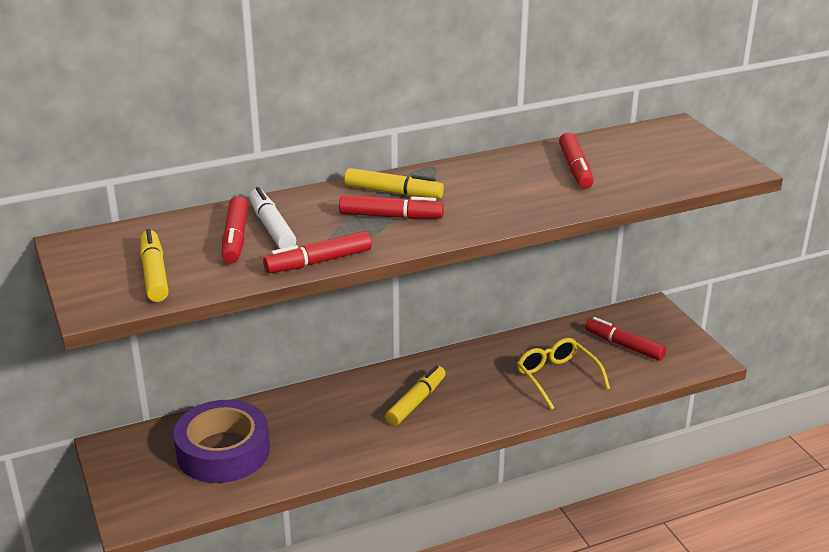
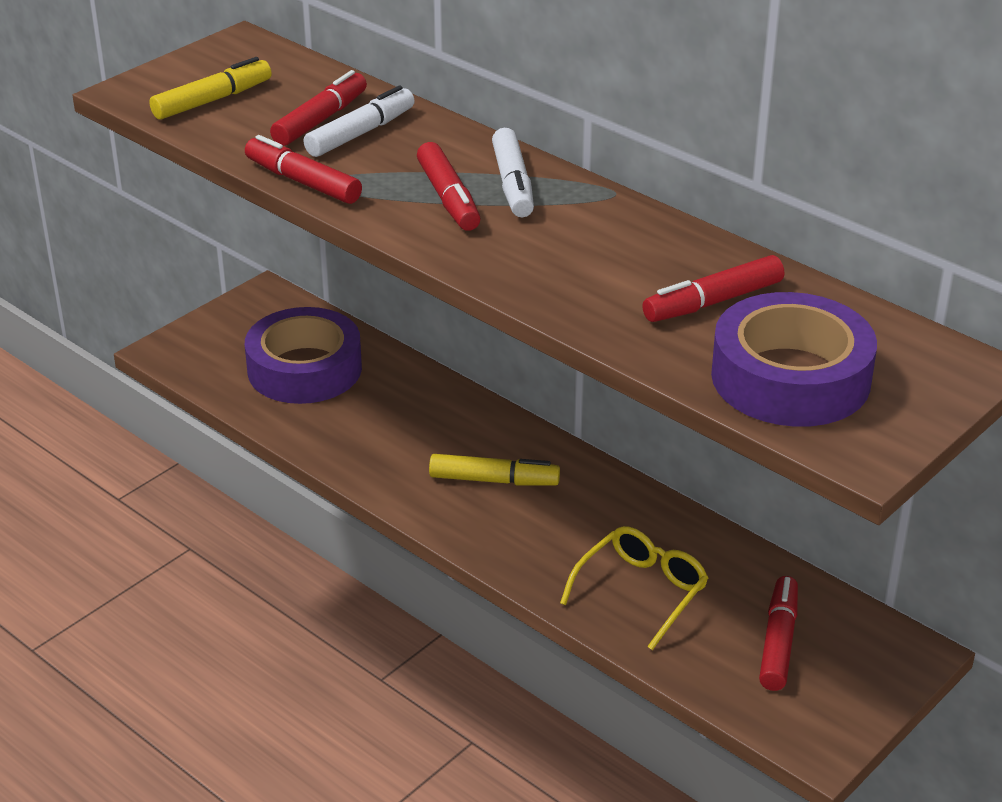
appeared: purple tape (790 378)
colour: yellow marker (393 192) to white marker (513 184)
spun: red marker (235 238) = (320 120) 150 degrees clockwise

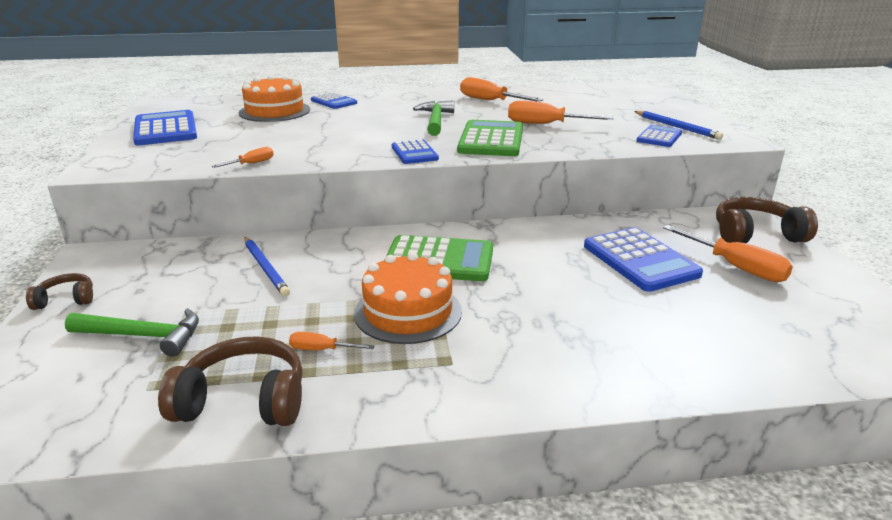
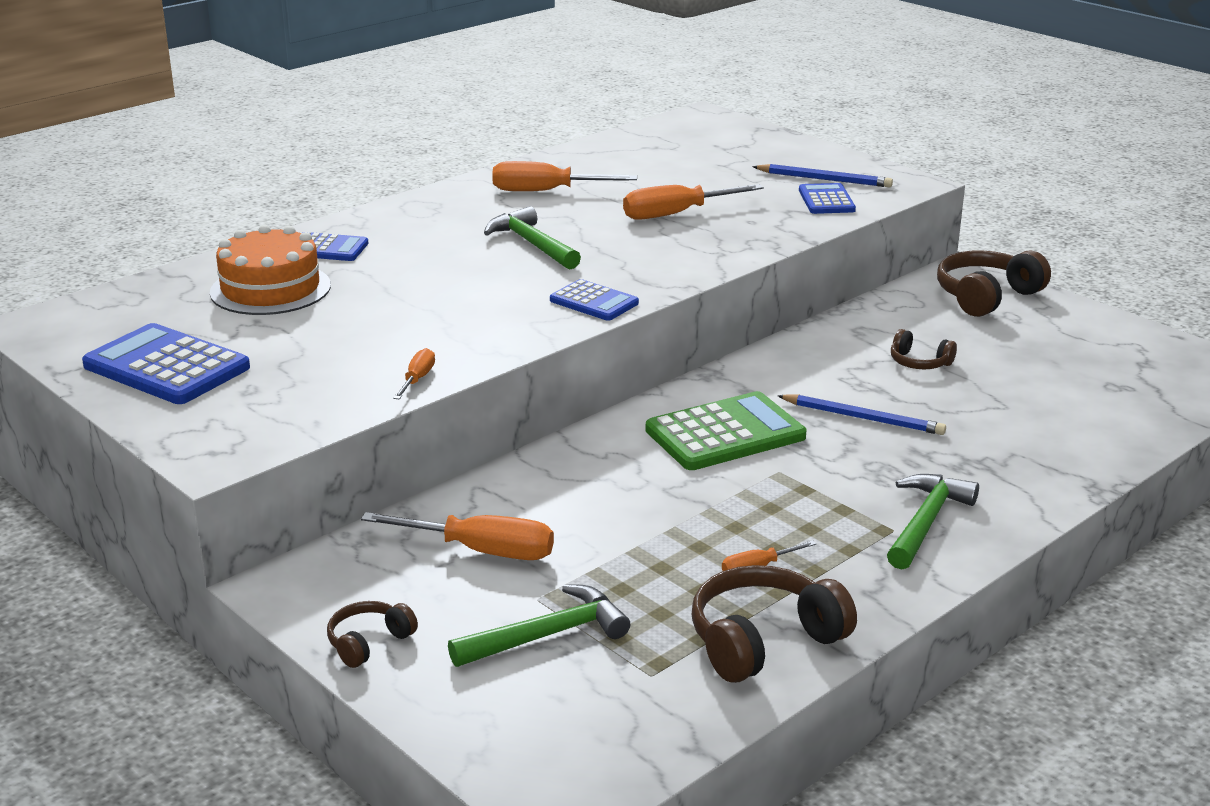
missing: orange cake (408 312); green calculator (491 140)
appeared: green hammer (926 522)
relocated: blue pencil (265 268) to (863 418); orange screwdriver (735 267) to (480 551)
exchanged: blue calculator (640 260) to brown headphones (919 362)

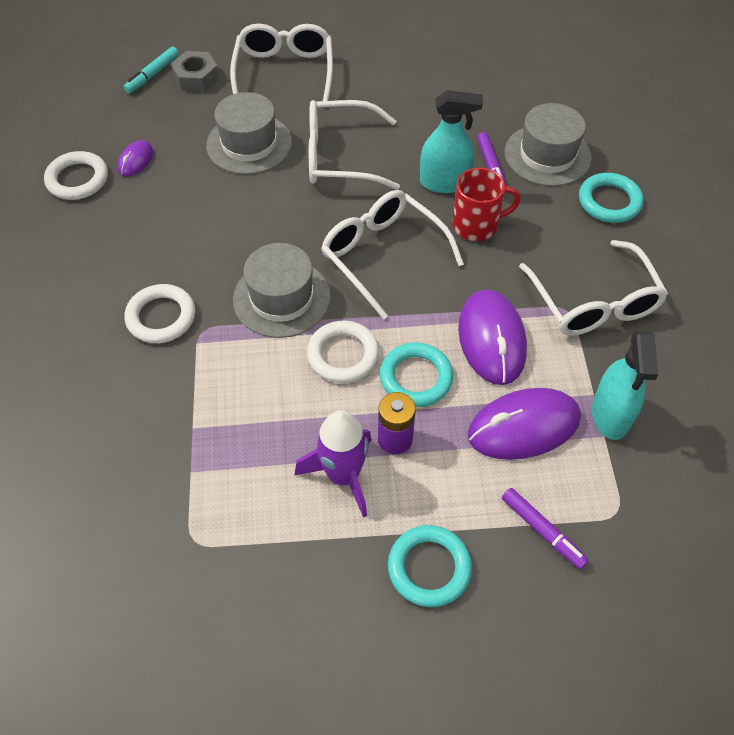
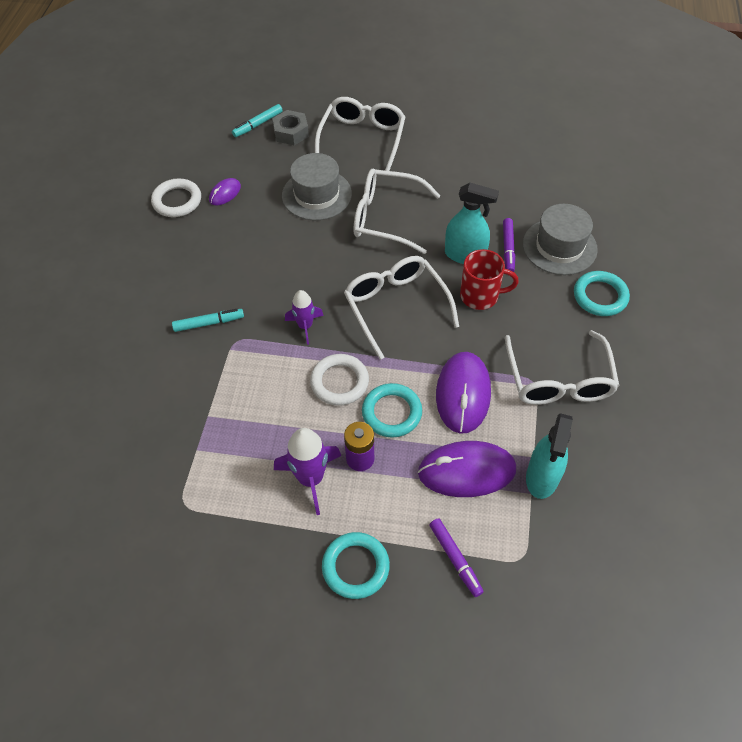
exchanged: white ring (161 317) to turquoise marker (209 323); grey hat (281 298) to purple rocket (305 326)

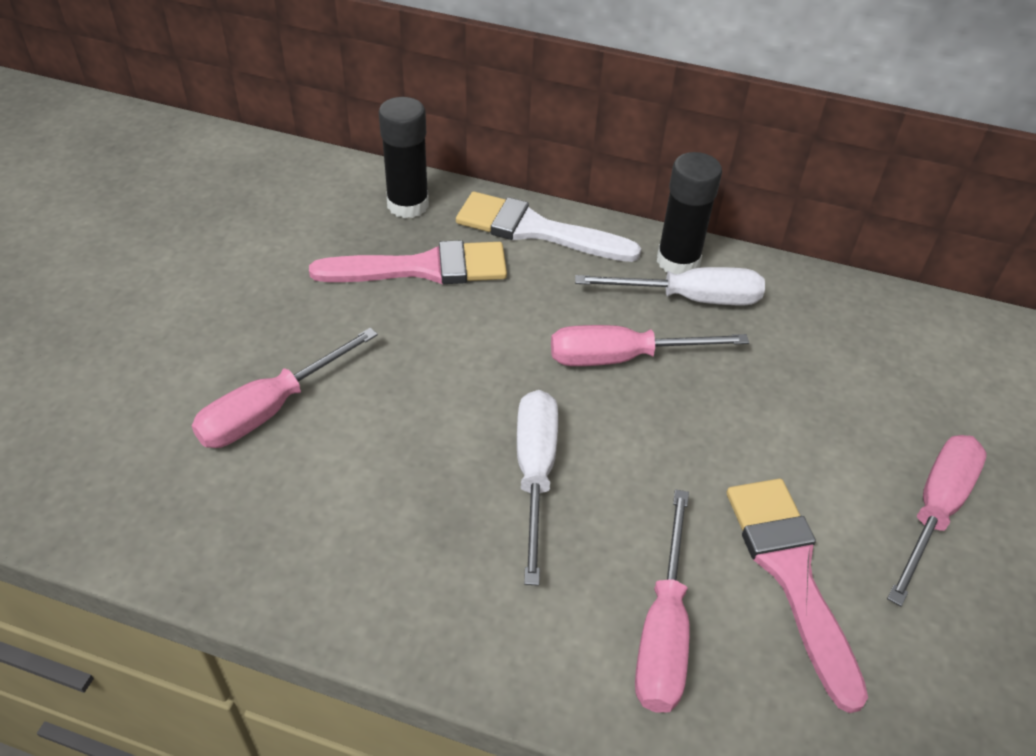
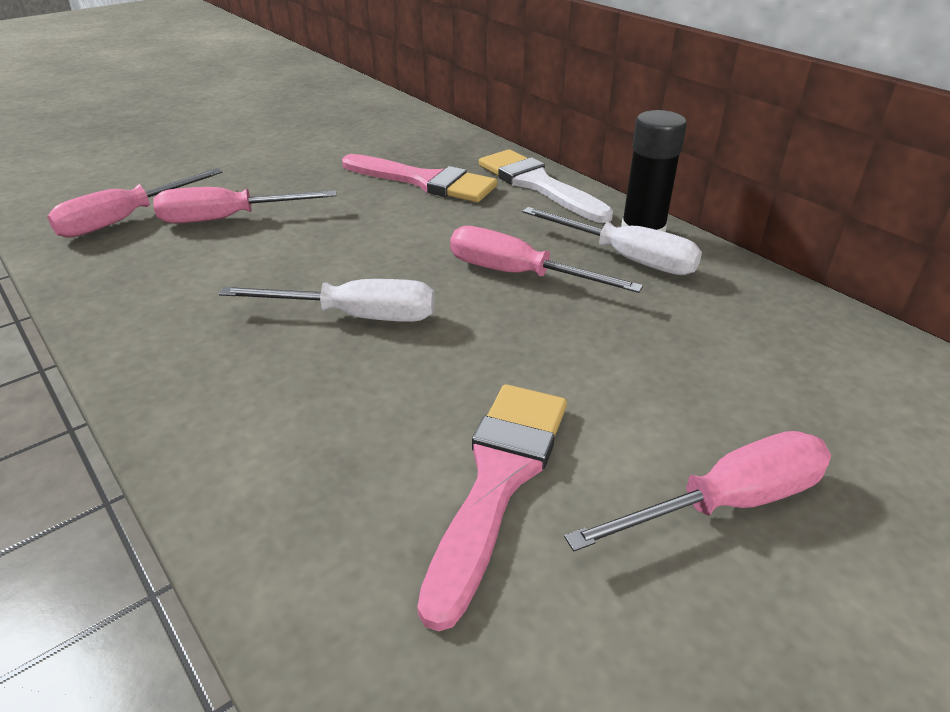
missing: black glue stick (408 205)
relocated: pink screwdriver (663 630) to (125 220)
spun: white screwdriver (535 473) = (356 316) 60 degrees clockwise

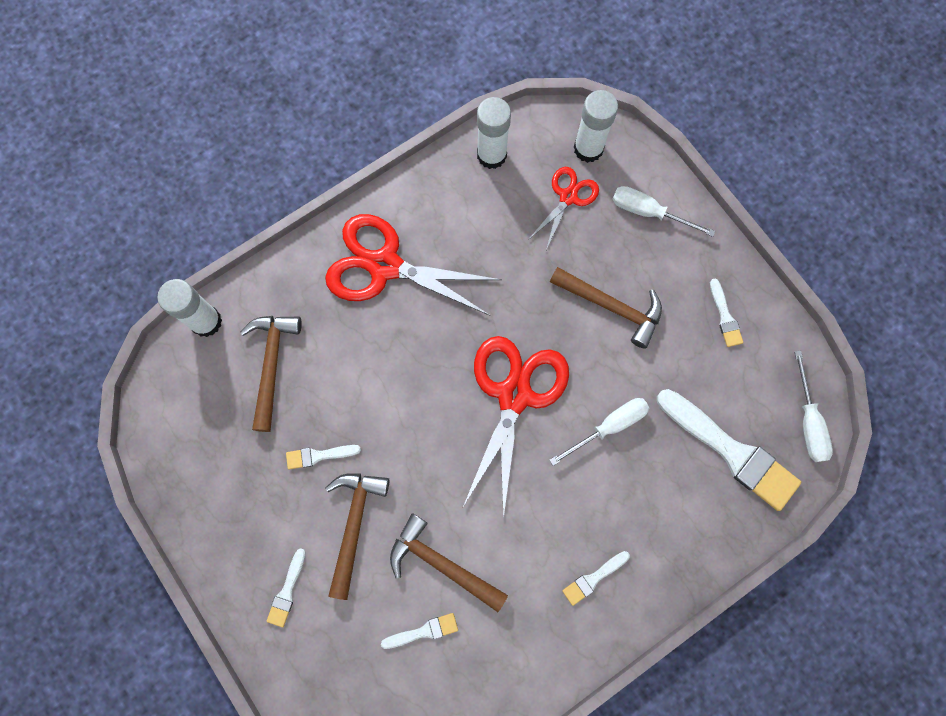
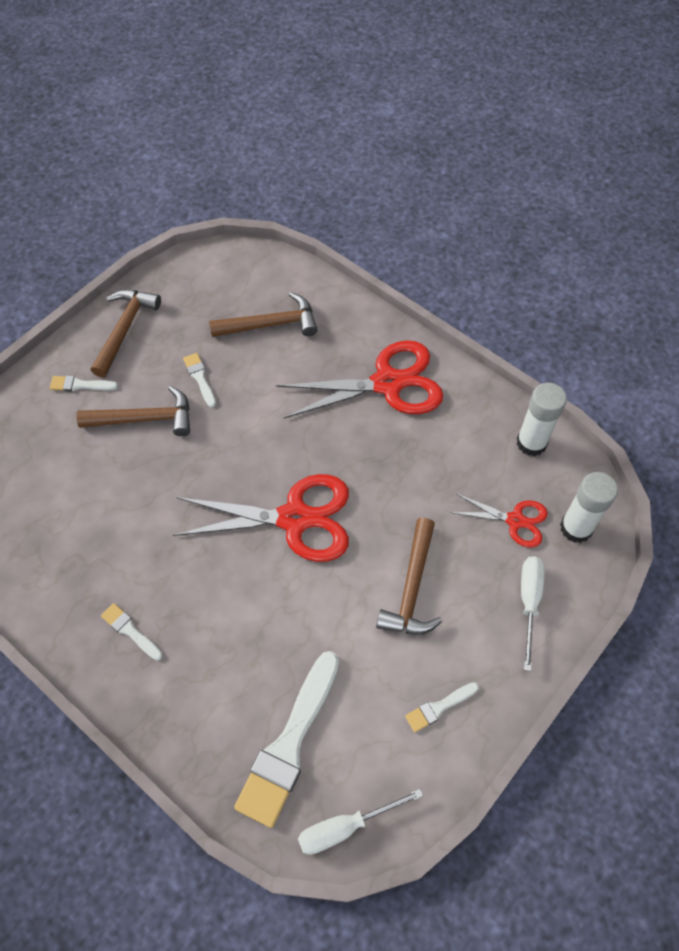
missing: white glue stick (206 321); white brush (423 631); white screwdriver (609 427)
relocated: brown hammer (441 563) to (125 329)
spun: red scissors (385 266) = (387 383) 75 degrees clockwise

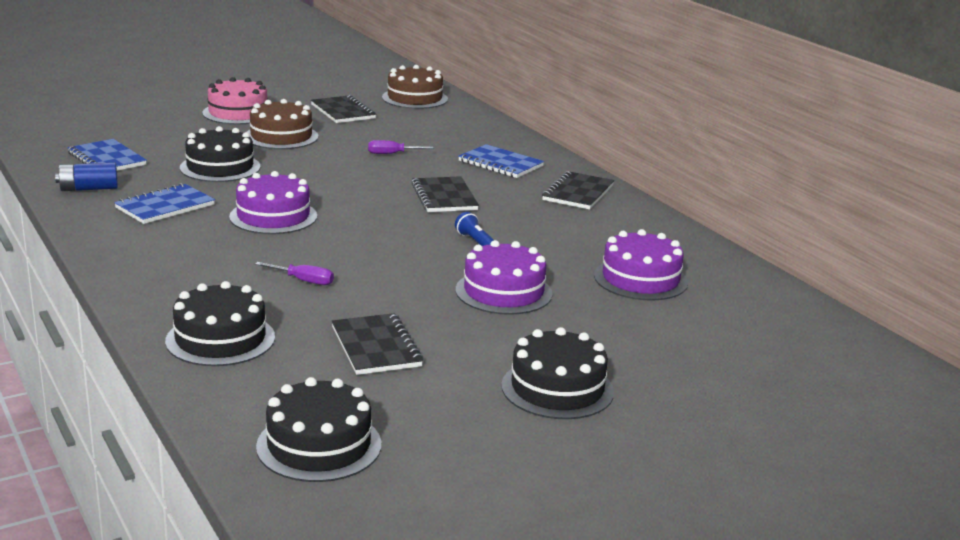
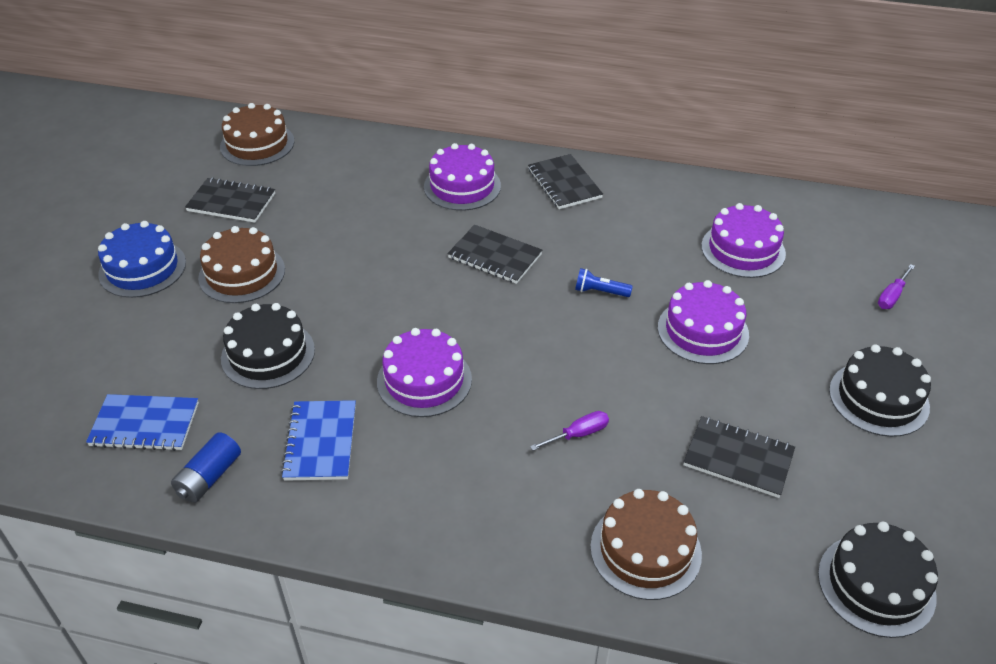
relocated: purple screwdriver (392 154) to (892 296)
exchanged: blue notebook (500 164) to purple cake (462 186)
colour: black cake (220 339) to brown cake (645 550); pink cake (238 113) to blue cake (142 268)

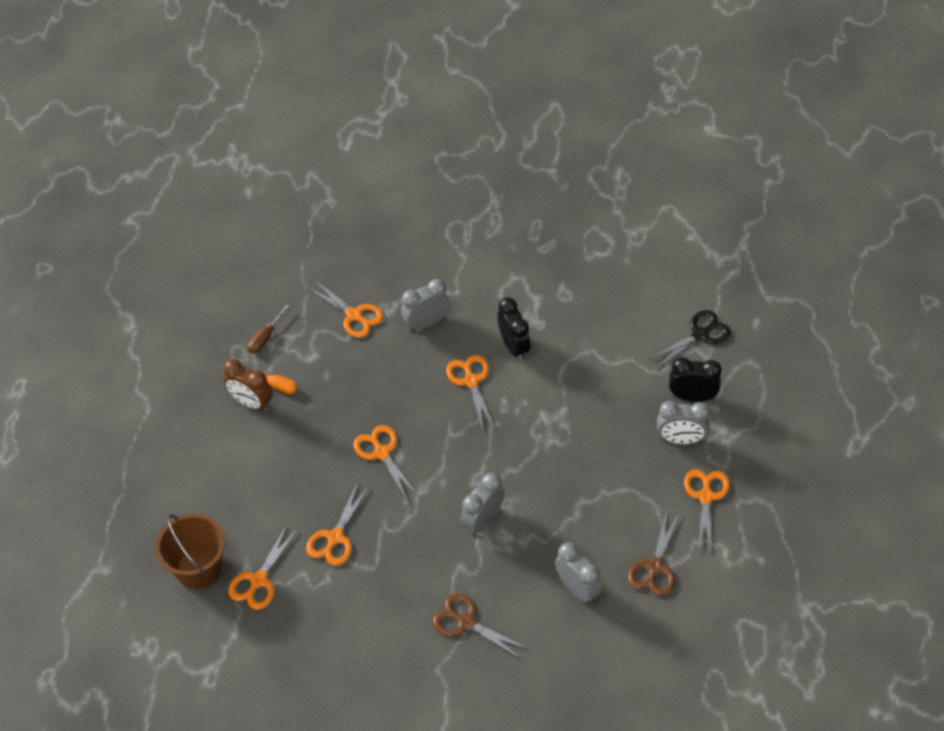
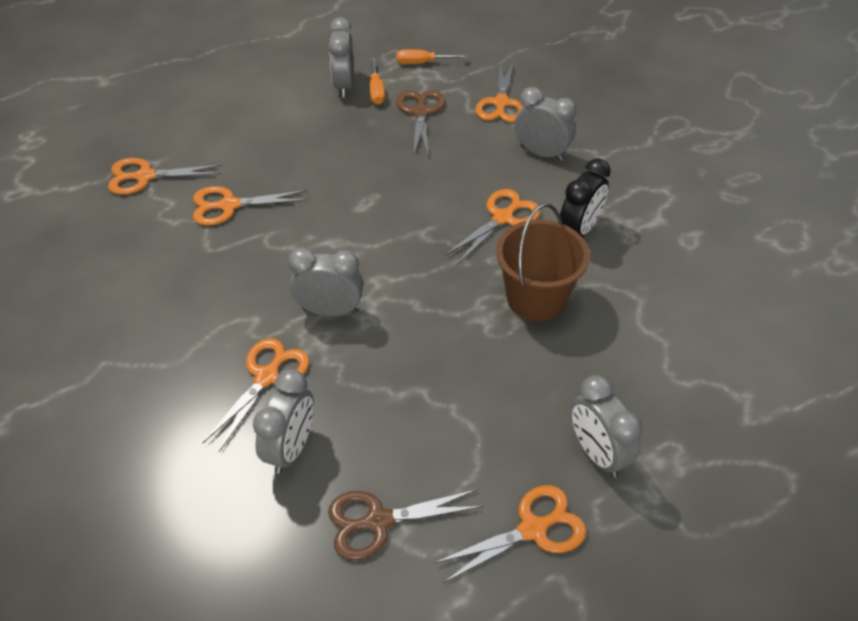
missing: black scissors (700 335); black clock (692 397)
relocated: brown bucket (199 568) to (536 298); orange scissors (382 453) to (267 377); brown scissors (466 623) to (420 112)
colour: brown clock (252 403) to grey clock (344 86); brown screwdriver (265 338) to orange screwdriver (422 63)

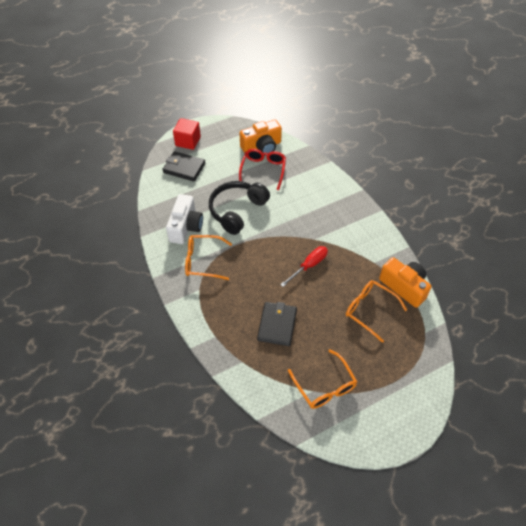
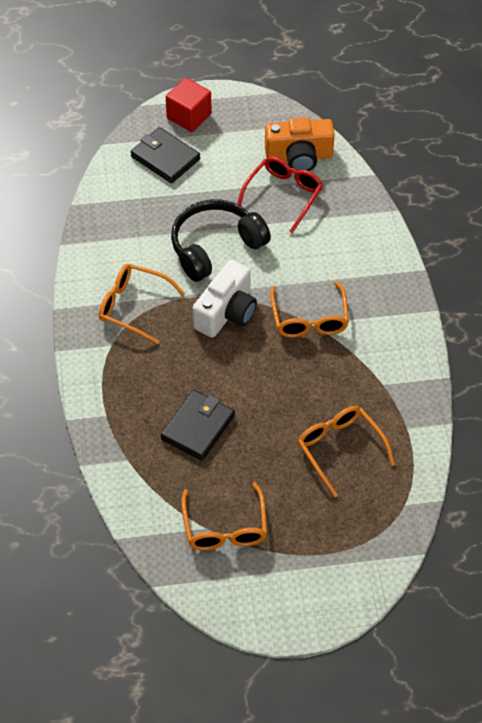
missing: red screwdriver (309 266); orange camera (404 287)
appeared: orange glasses (309 319)
relocated: white camera (186 227) to (226 312)

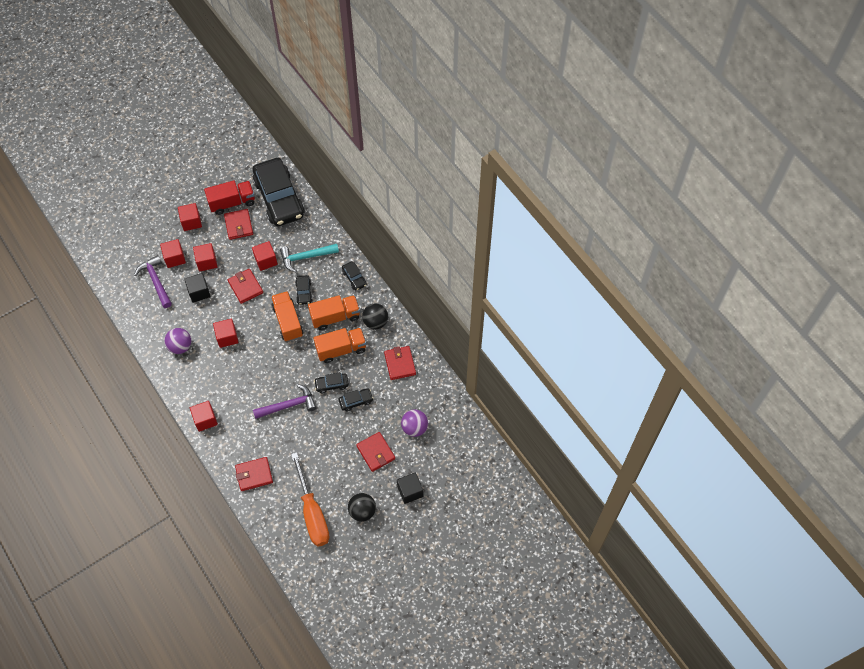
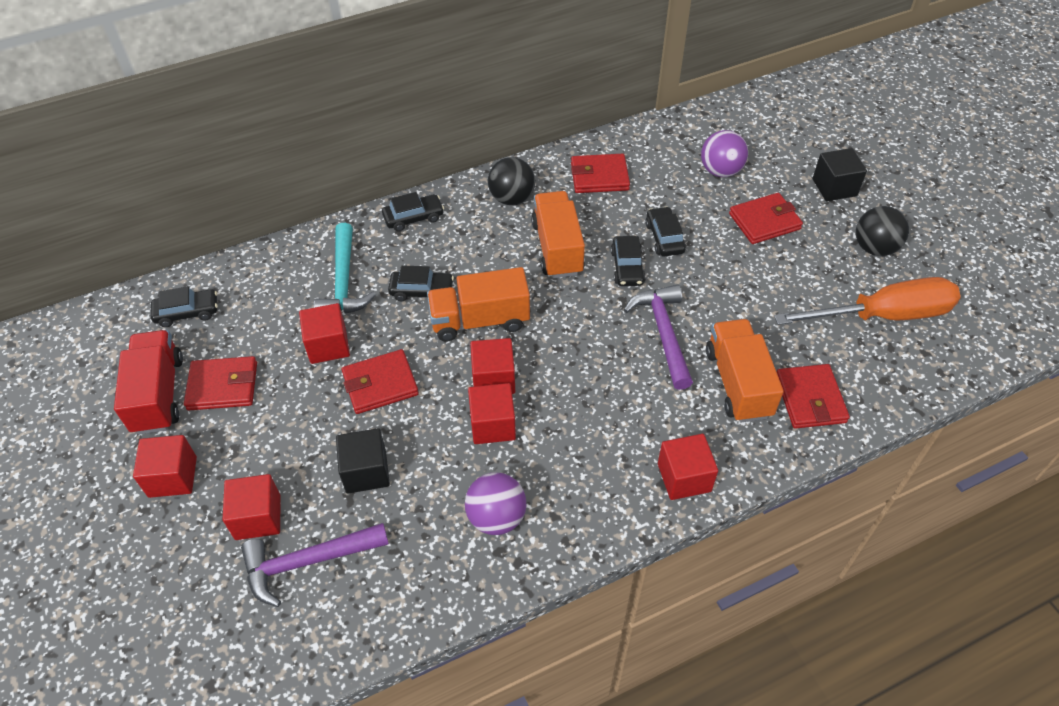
relocated: red cube (207 262) to (493 379); orange truck (335 317) to (738 383)
size: black car (279 198) = (187 312) x0.41

